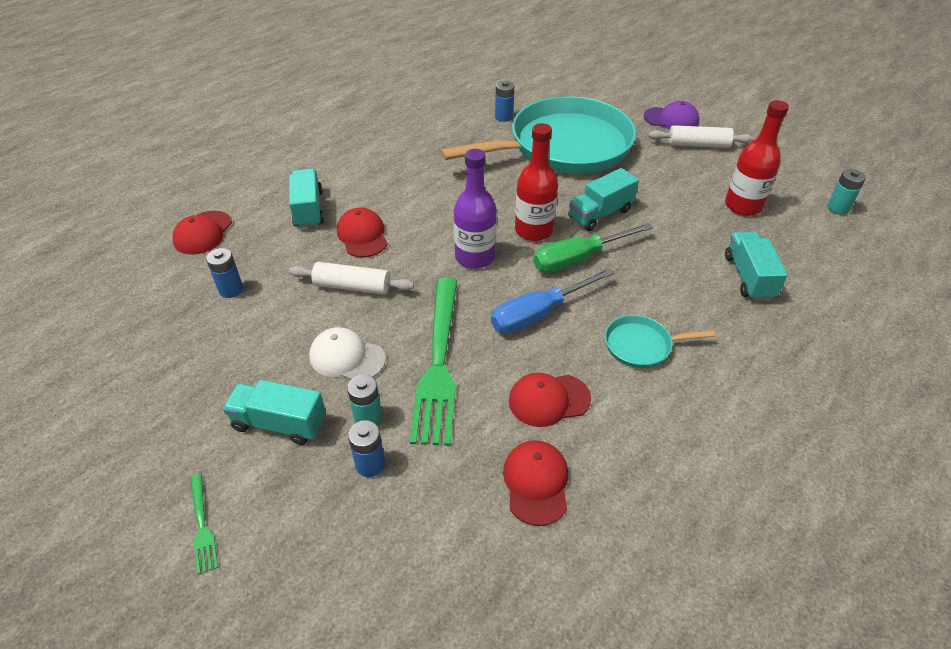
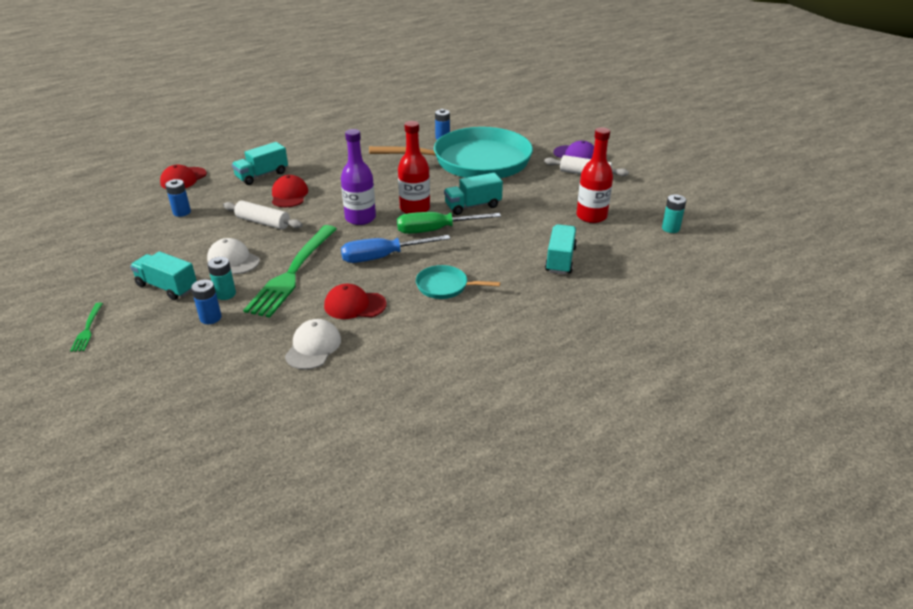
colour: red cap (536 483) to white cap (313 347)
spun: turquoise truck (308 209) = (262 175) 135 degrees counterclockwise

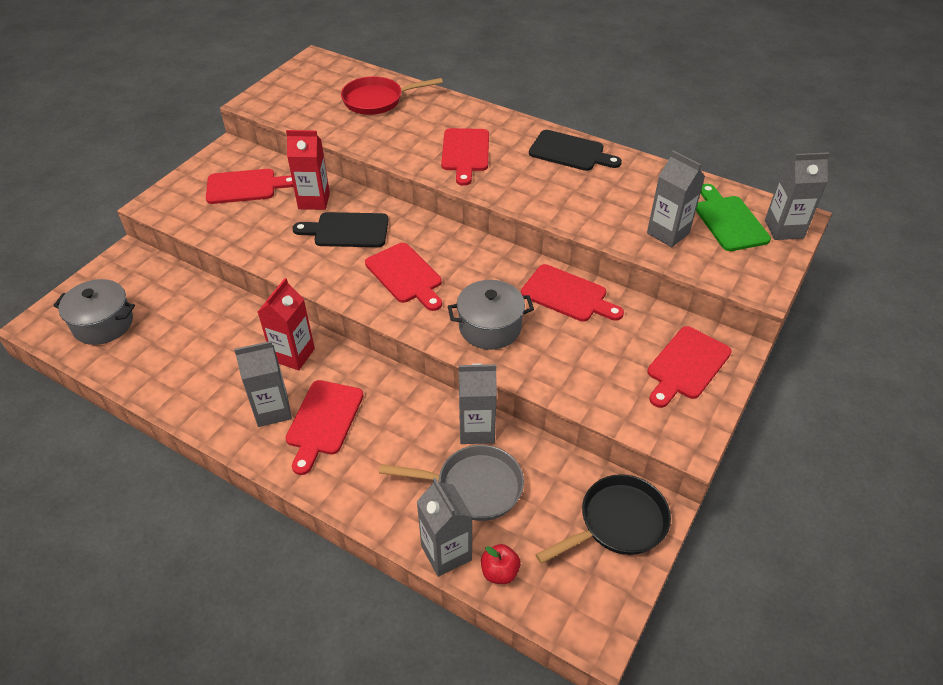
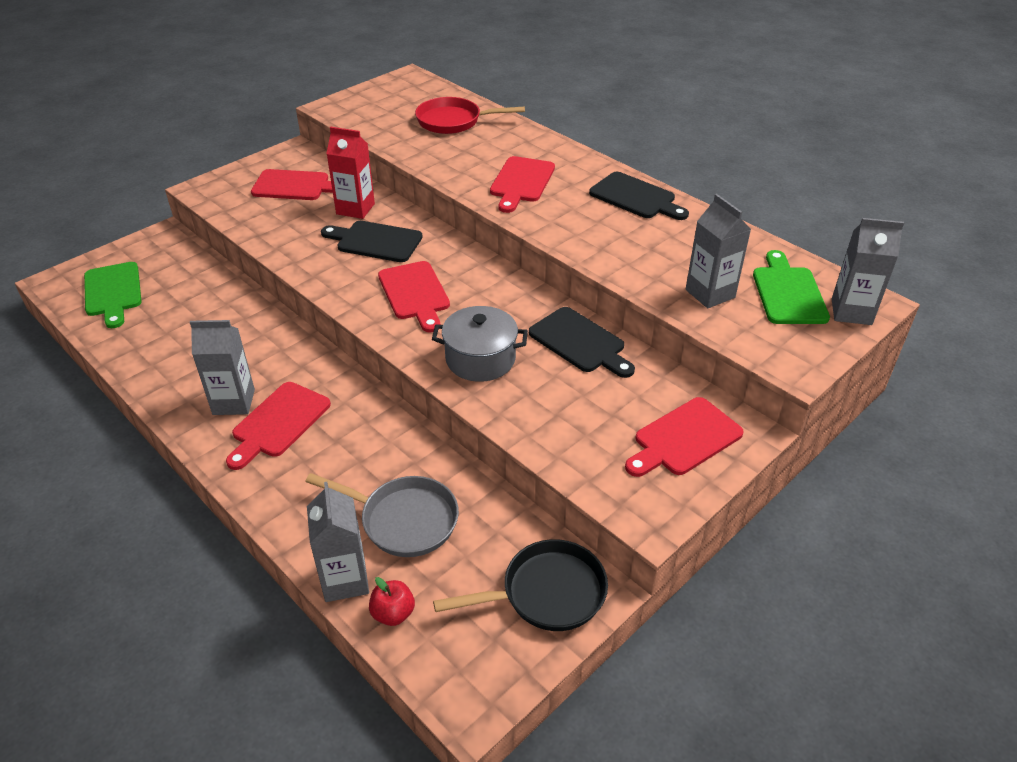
missing: red carton (293 355); grey carton (476 430)
exchanged: grey pot (103 324) to green cutting board (113 292)
colour: red cutting board (568 295) to black cutting board (580 342)

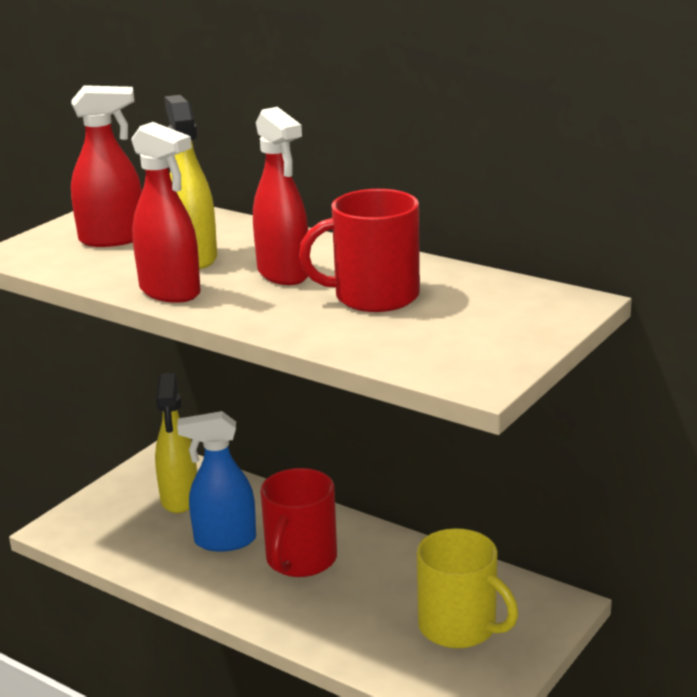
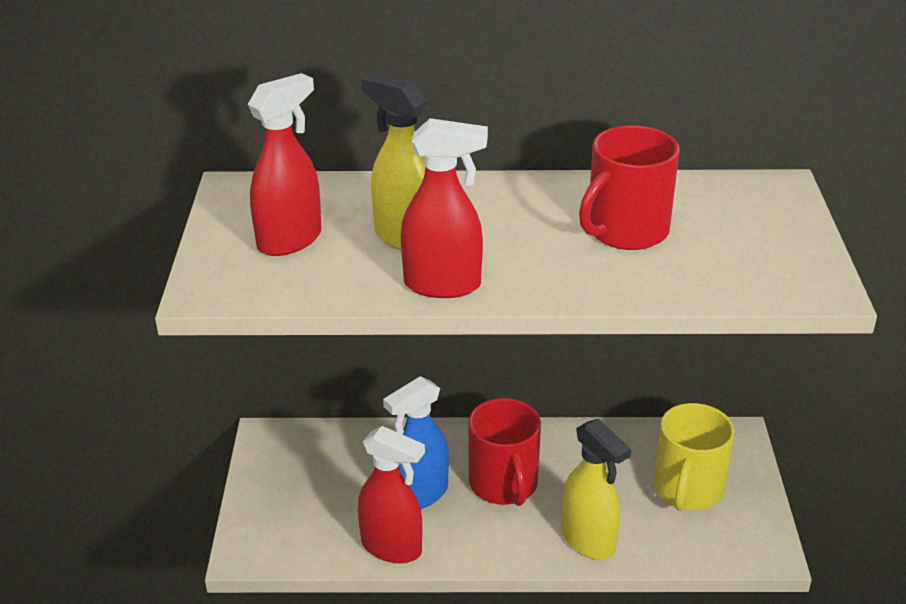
relocated: yellow spray bottle (179 499) to (588 541); red spray bottle (283 274) to (392 547)
spun: yellow mug (459 627) = (687 489) 105 degrees clockwise

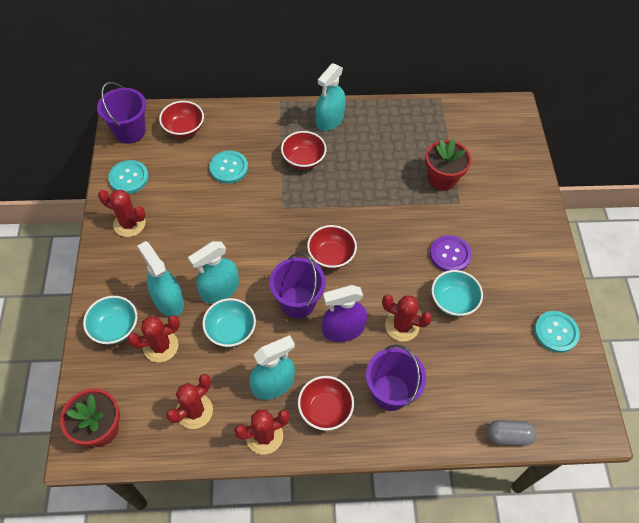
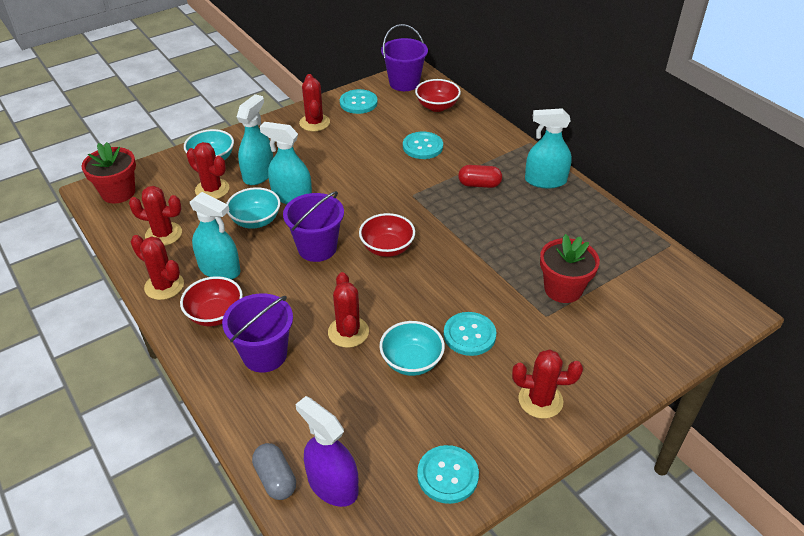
appeared: red cactus (540 400)
relocated: purple spray bottle (343 329) to (332 485)
exchanged: red bowl (303 160) to red capsule (479 184)
colour: purple button (450 254) to turquoise button (469 335)

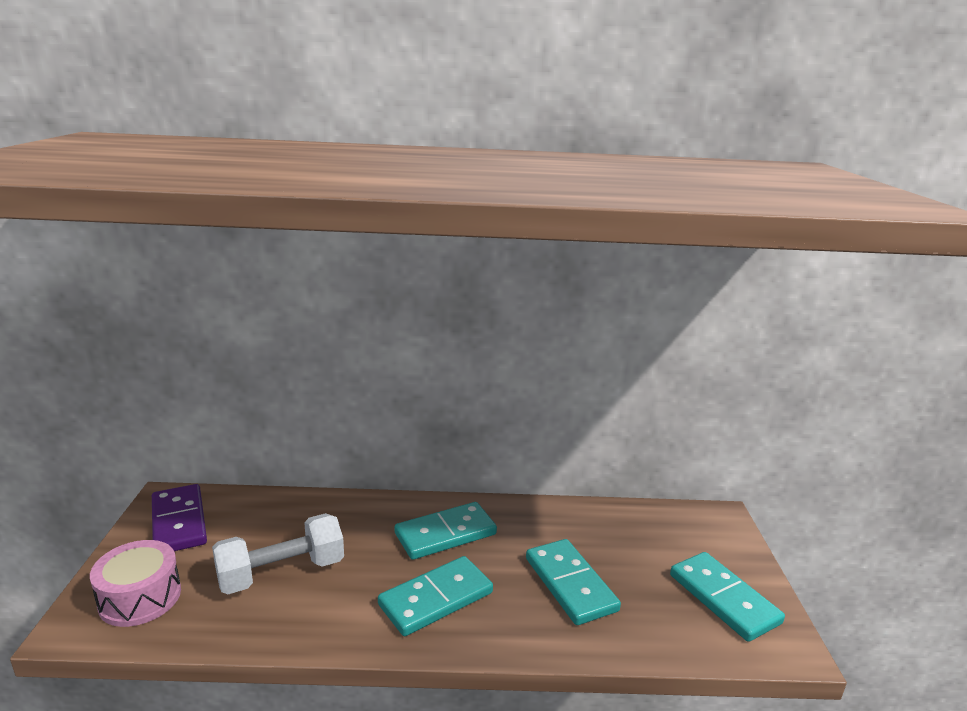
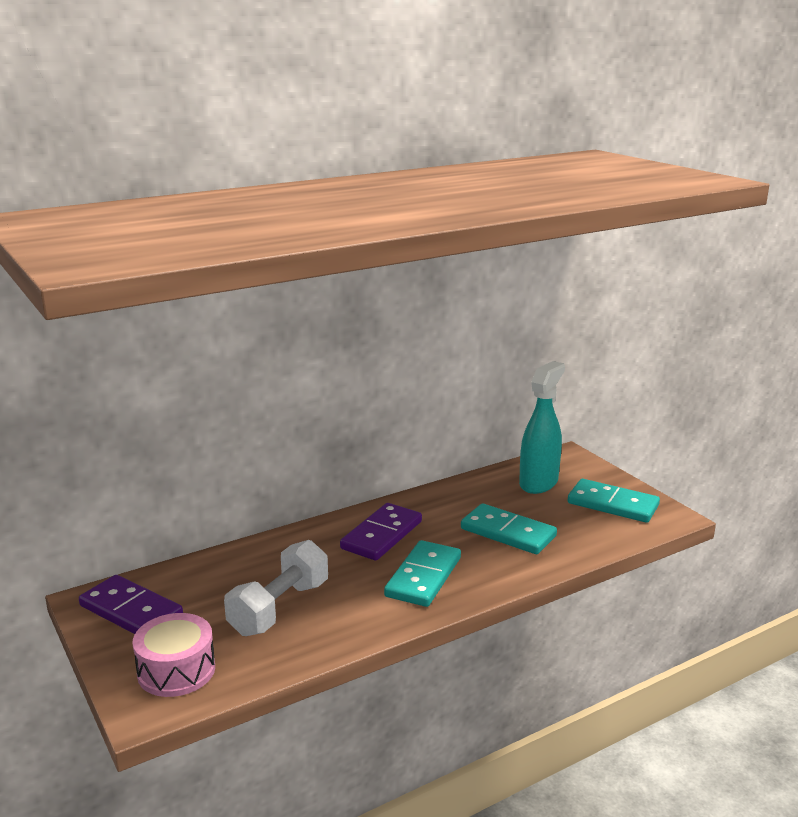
appeared: turquoise spray bottle (539 483)
colour: turquoise domino (445 534) to purple domino (382 535)

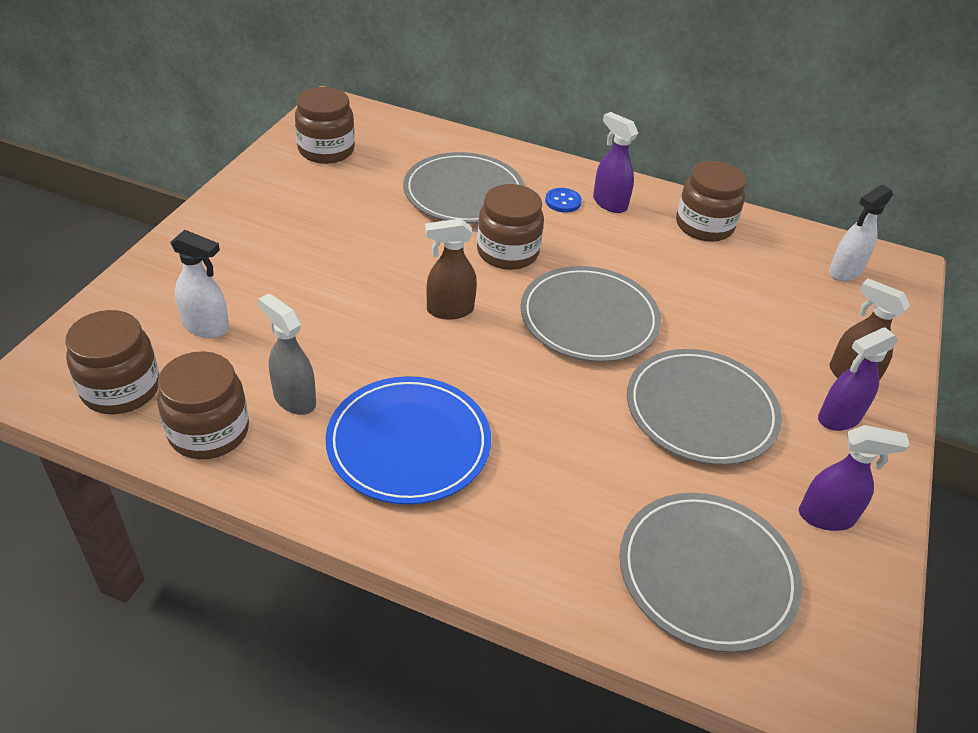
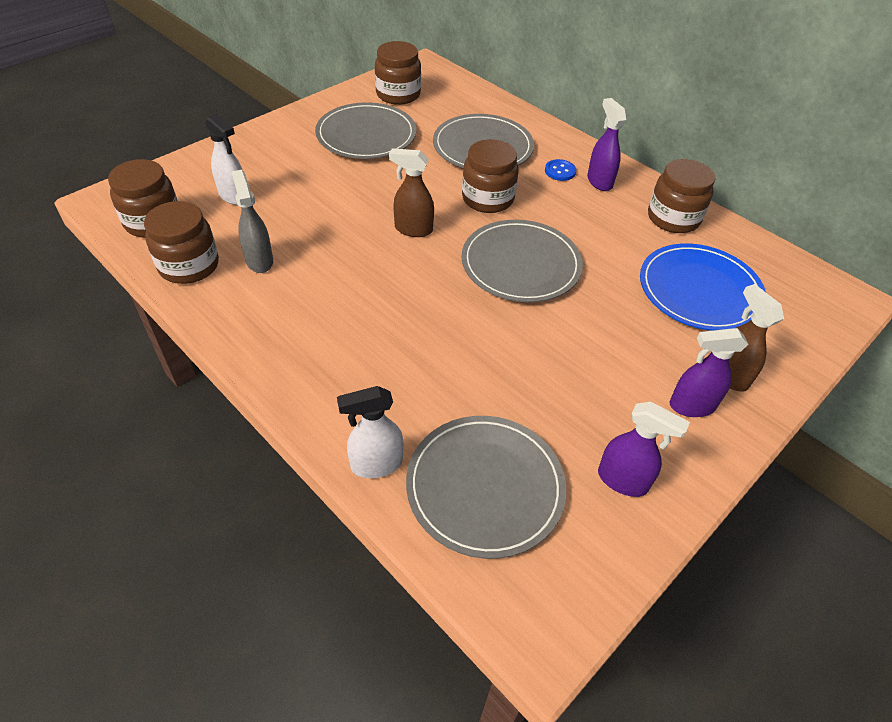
relocated: blue plate (409 443) to (699 290); grey plate (701 410) to (366 135); white spray bottle (844 272) to (376 464)

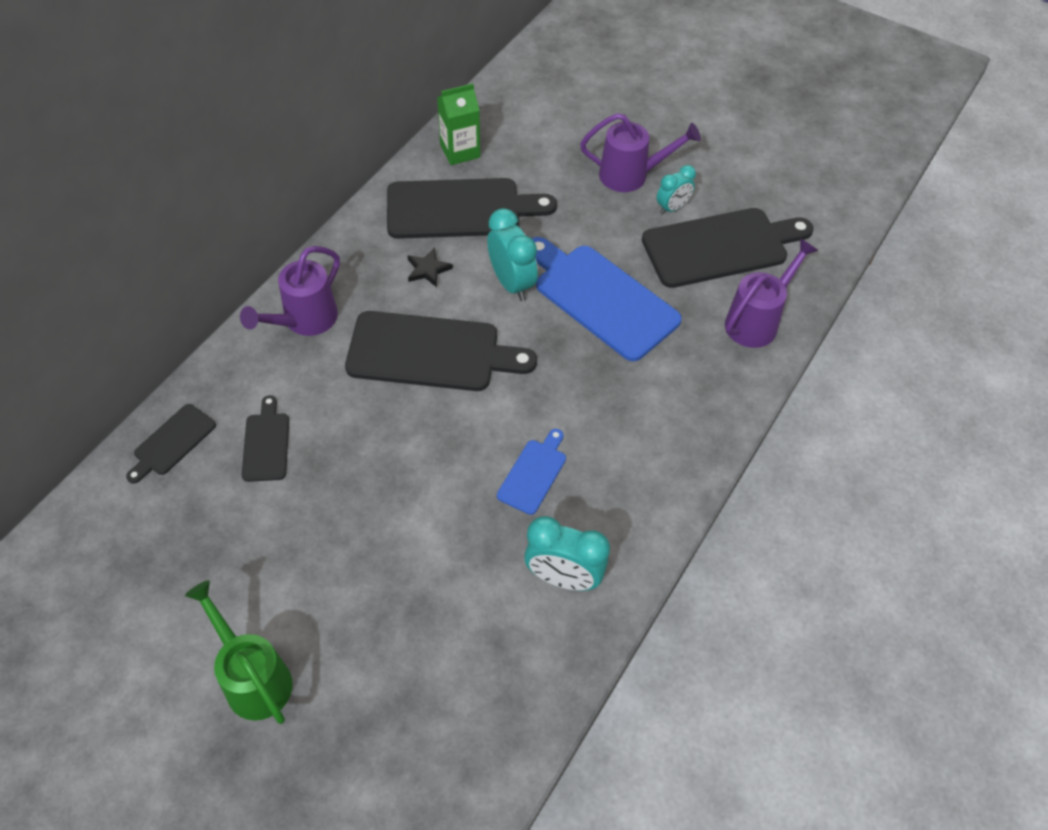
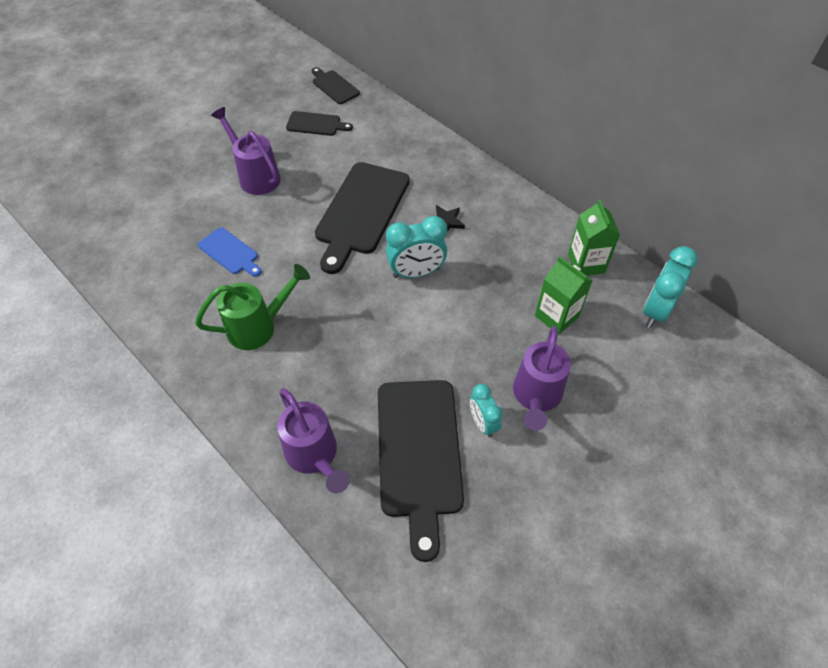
missing: black cutting board (460 209); blue cutting board (601 298)
appeared: green carton (556 316)
relocated: green watering can (253 678) to (258 327); purple watering can (305 320) to (256 176); turquoise clock (563 578) to (656 311)

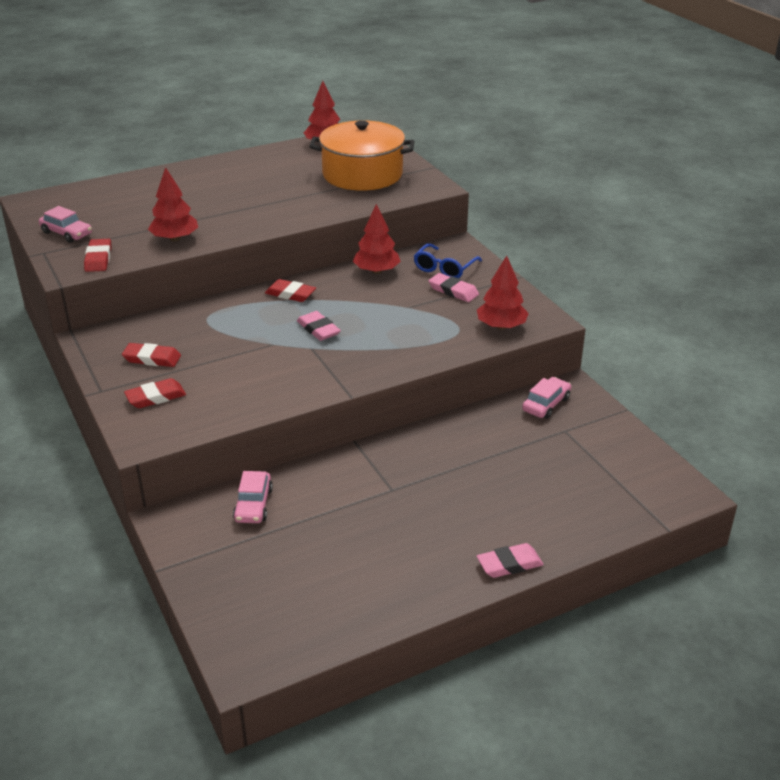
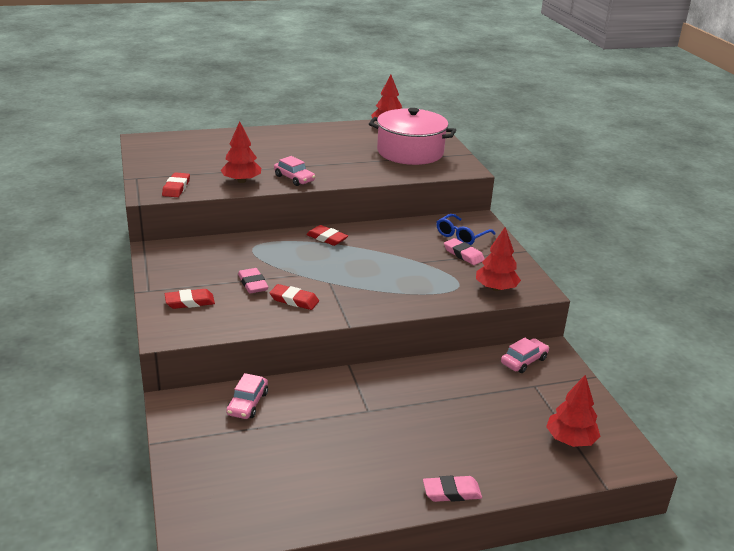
relocated: pink car (66 233) to (294 178); red eraser (152 358) to (294 300); pink eraser (318 329) to (253 284); red tree (376 271) to (570 440)
colour: orange pot (362 174) to pink pot (410 152)

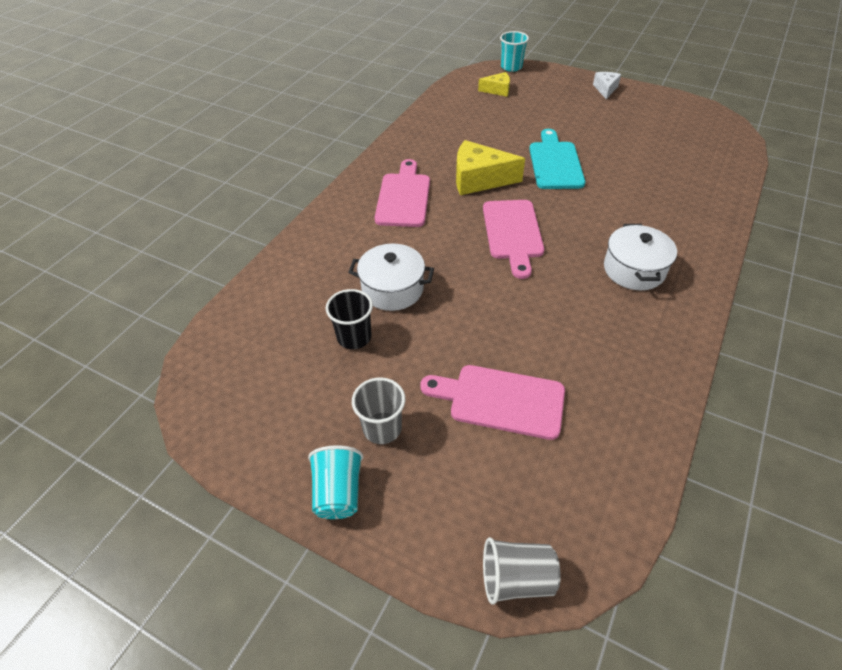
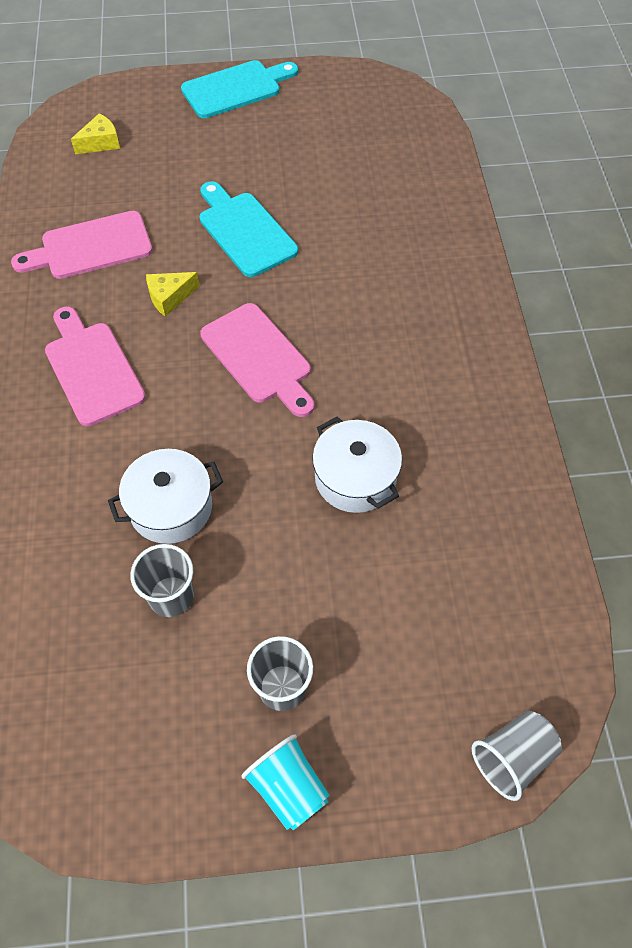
missing: turquoise cup (511 67)
relocated: pink cutting board (500 400) to (90 247); white pot (634 270) to (355 478)
exchanged: white cheese (605 89) to turquoise cutting board (236 88)
colour: black cup (354 337) to grey cup (171 596)
size: yellow cheese (479 179) = (169 297) x0.55

